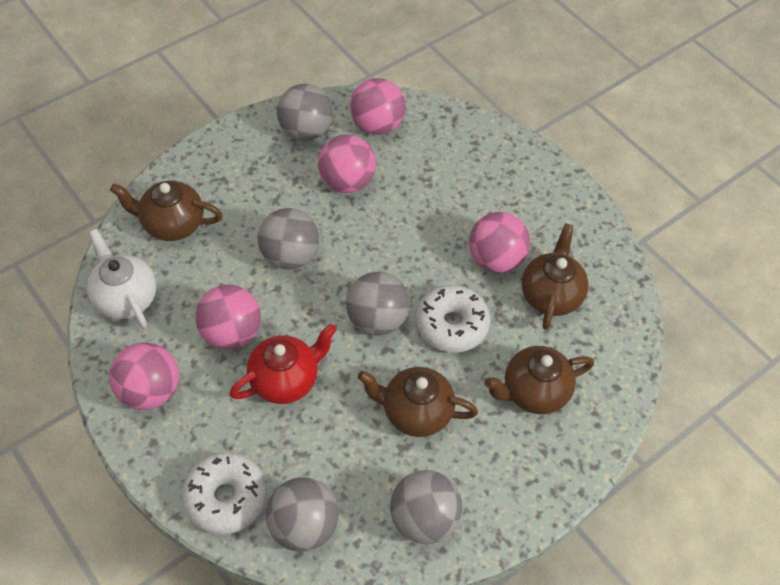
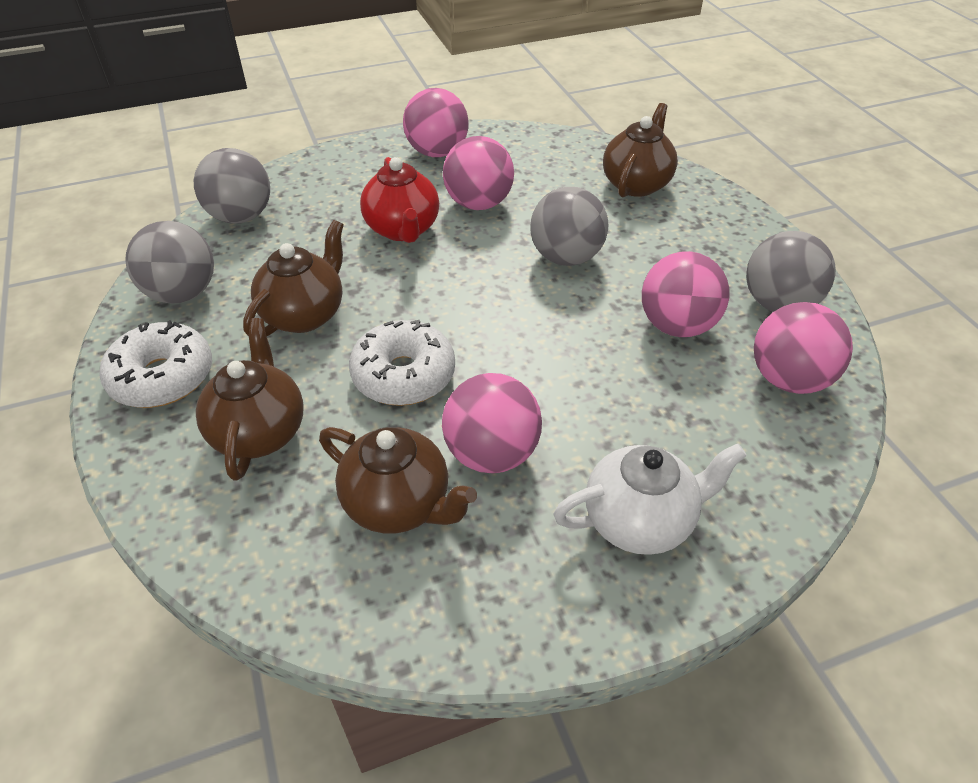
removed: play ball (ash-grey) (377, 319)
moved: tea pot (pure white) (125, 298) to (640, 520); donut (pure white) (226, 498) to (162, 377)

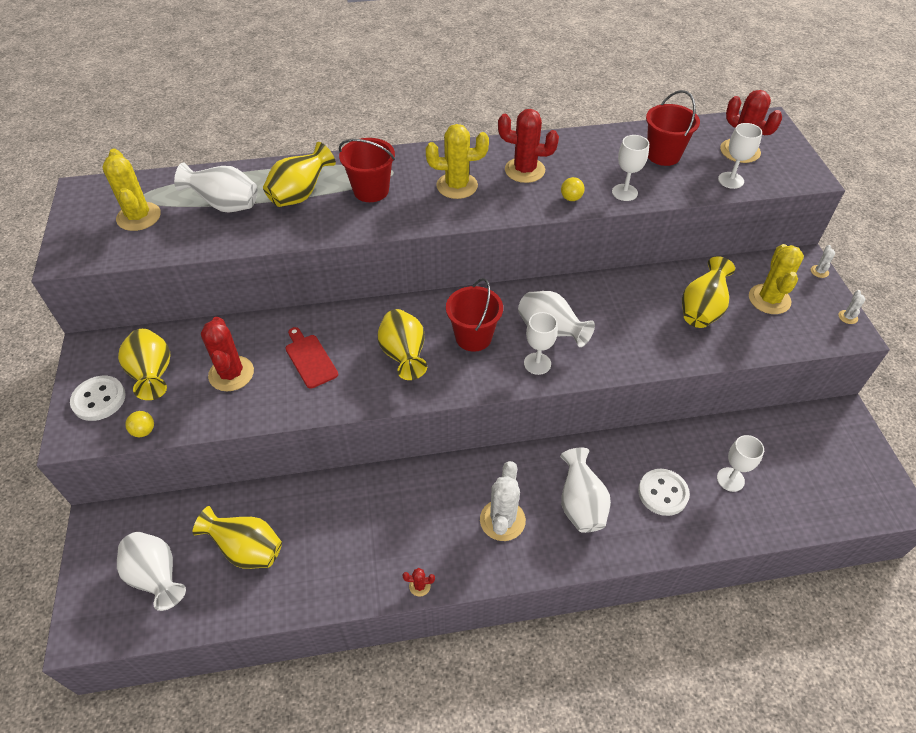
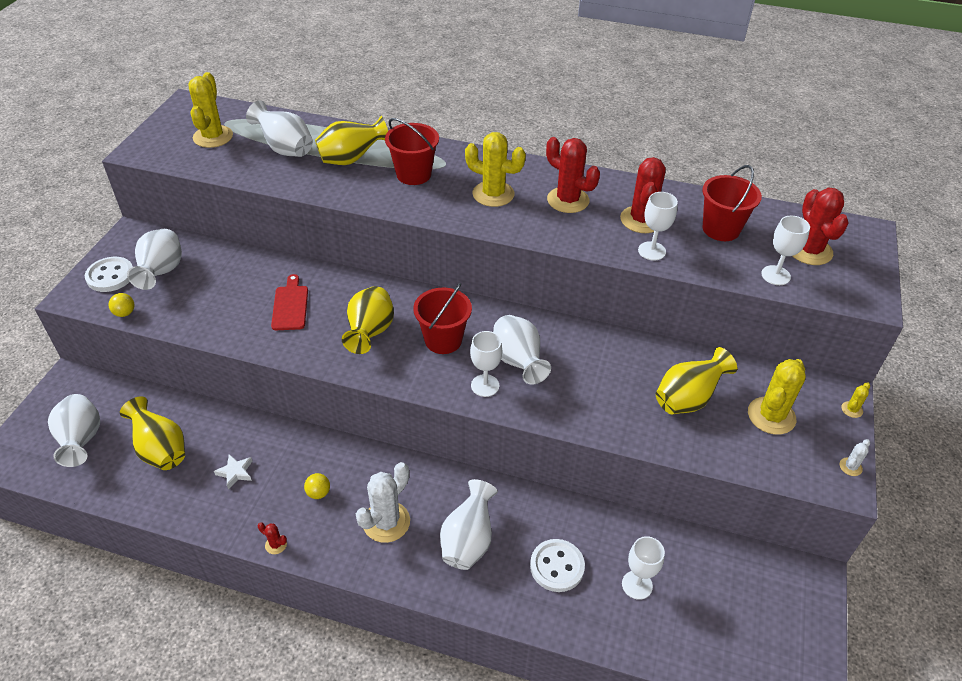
added: five-pointed star (pure white) (235, 472)
moved: saguaro cactus (red) (231, 374) to (641, 220); play ball (golden) (571, 198) to (318, 493)
recoloured: flower vase (golden) (153, 375) to flower vase (pure white) (162, 272); saguaro cactus (pure white) (819, 271) to saguaro cactus (golden) (852, 409)

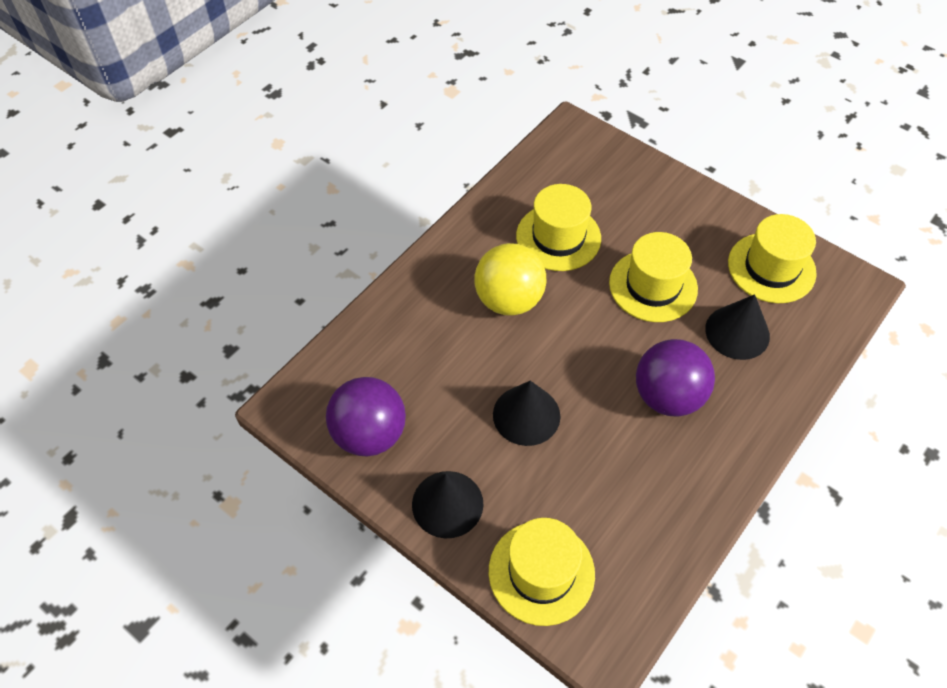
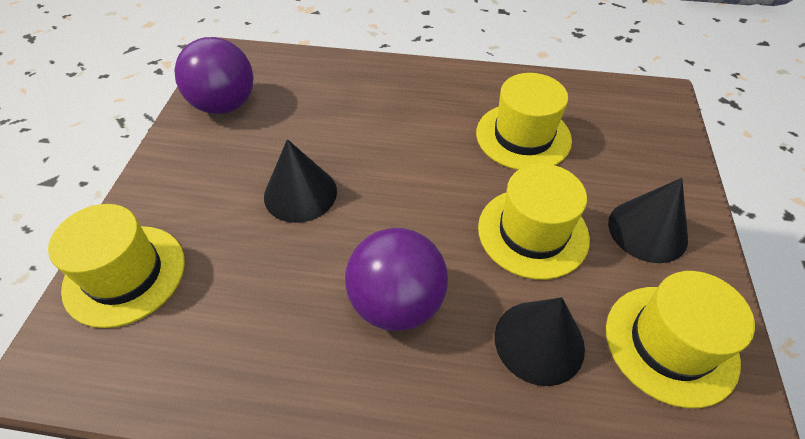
removed: play ball (golden) (509, 300)
moved: cone shape (ebony) (447, 504) to (647, 230)

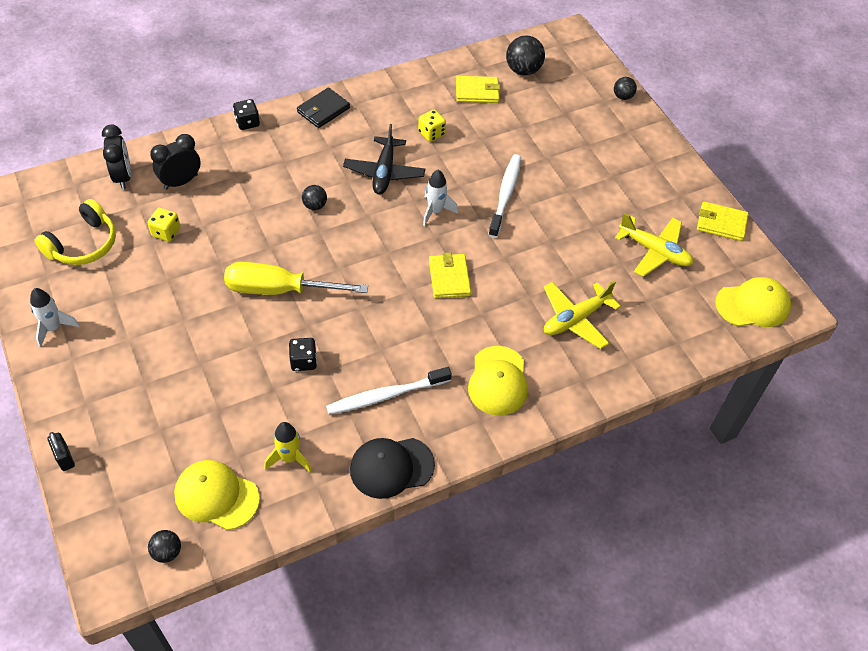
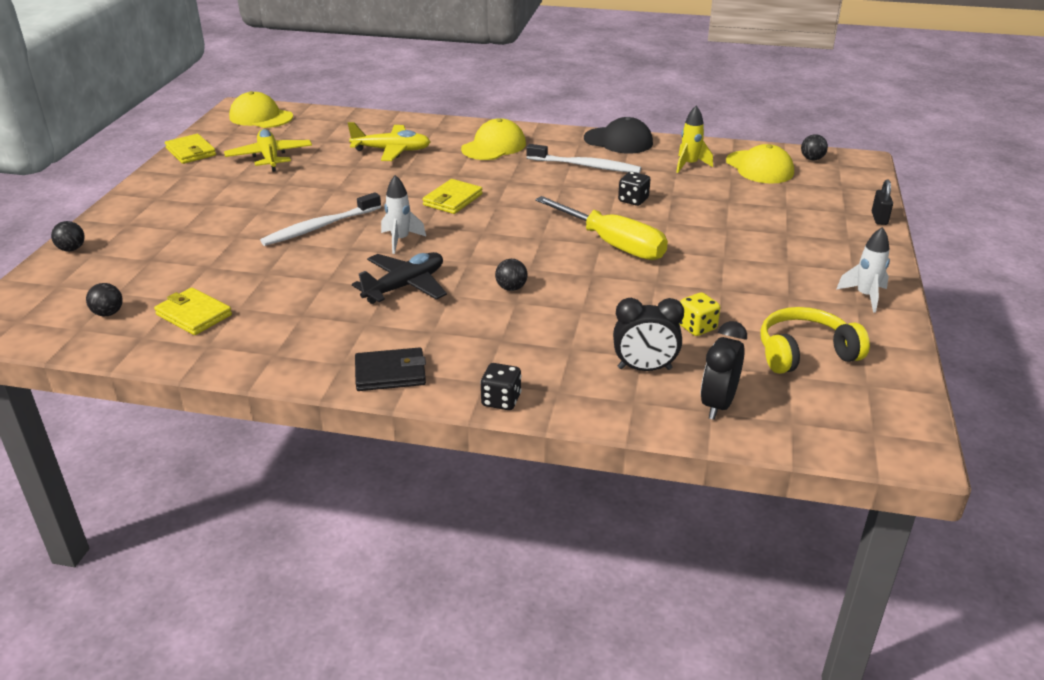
removed: dice (golden) (431, 133)
resized: play ball (ebony) (523, 70) = (108, 313) x0.58

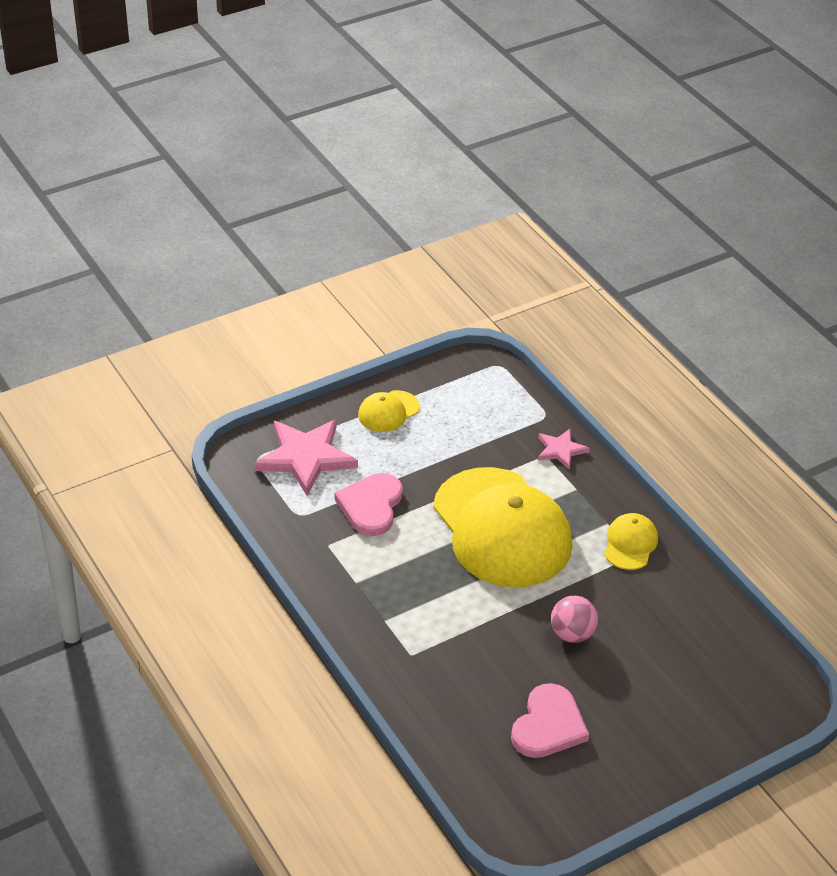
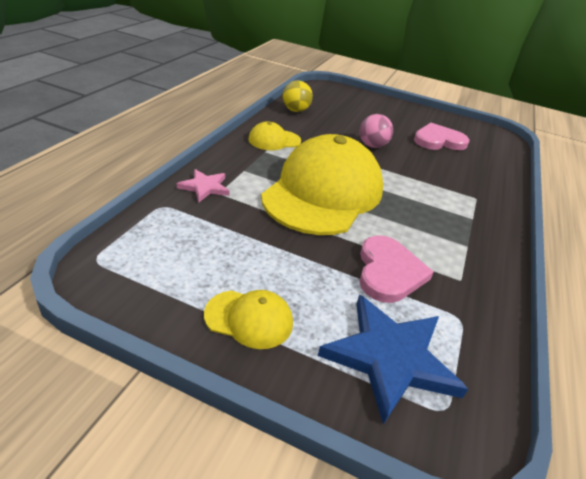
added: play ball (golden) (295, 110)
recoloured: five-pointed star (rosy) (306, 457) to five-pointed star (blue) (390, 357)
turned: heart (rosy) (371, 506) = (388, 272) 60 degrees counterclockwise

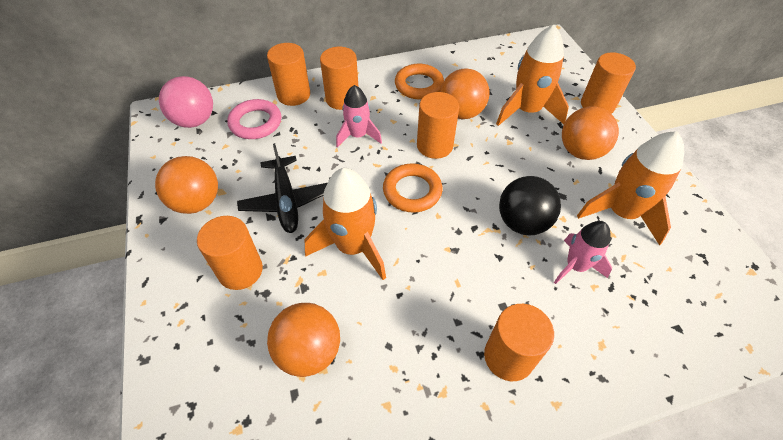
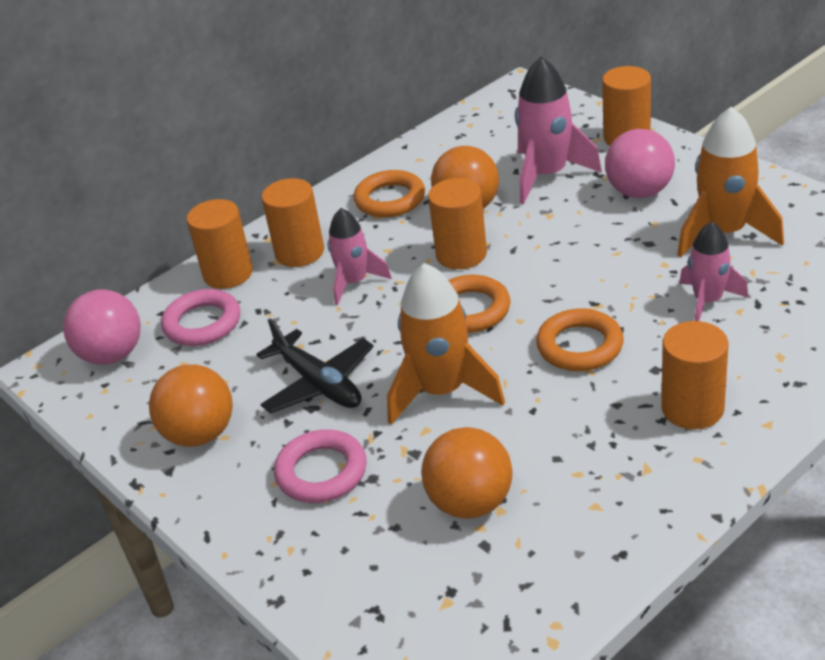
removed: play ball (ebony) (522, 222)
added: torus (orange) (579, 346)
replaced: solid cylinder (orange) (240, 270) to torus (rosy) (321, 472)
recoloured: spaceship (orange) (527, 111) to spaceship (rosy) (547, 175); play ball (orange) (580, 151) to play ball (rosy) (639, 192)

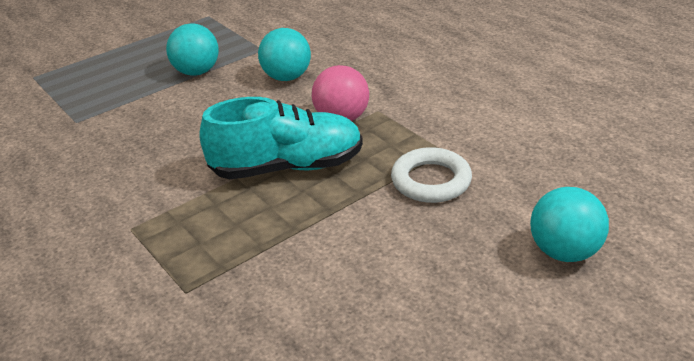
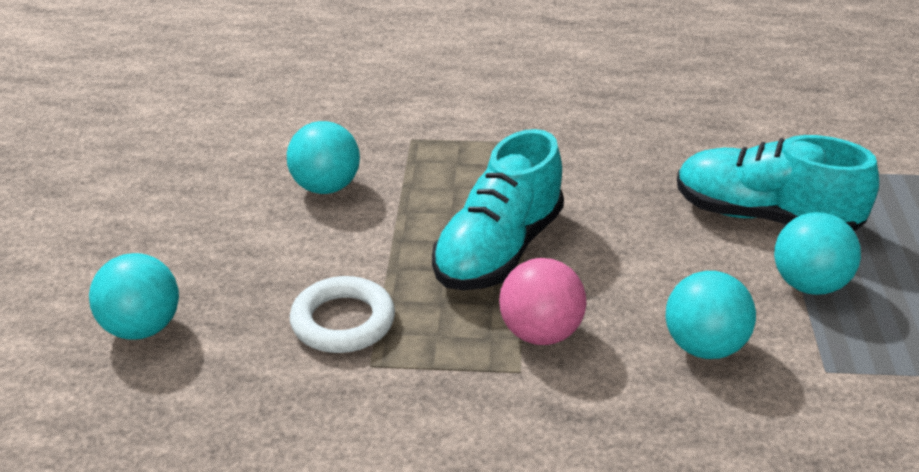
added: play ball (turquoise) (326, 187); sneaker (turquoise) (765, 217)

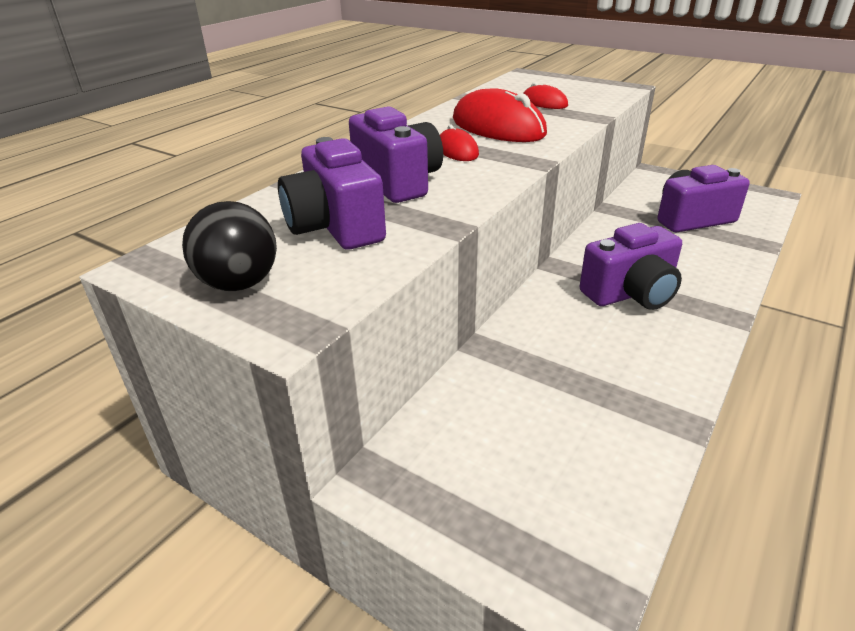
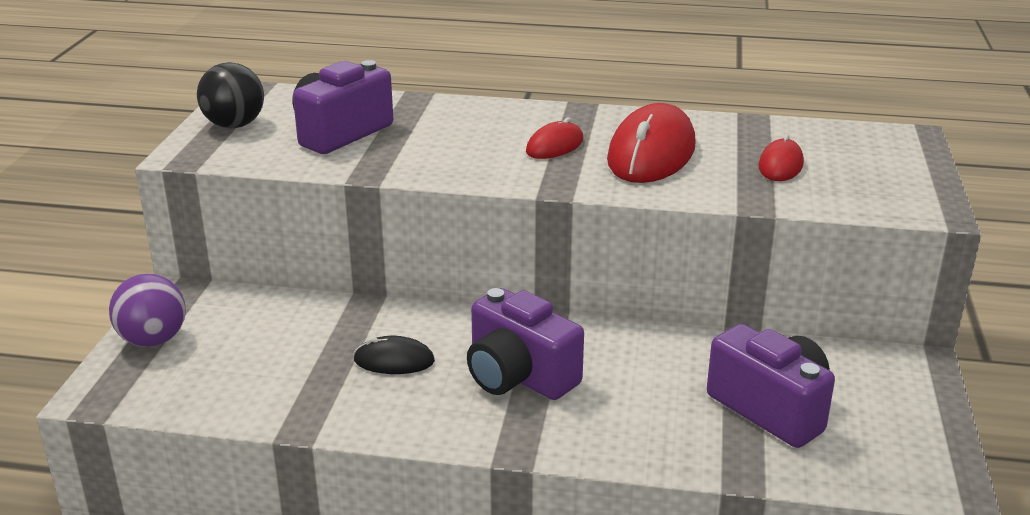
removed: camera (purple) (398, 182)
added: play ball (purple) (153, 340); PC mouse (ebony) (394, 361)

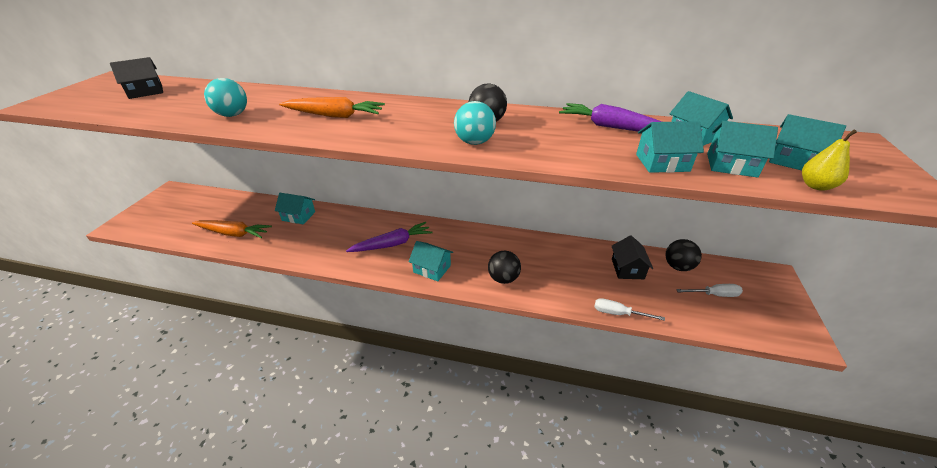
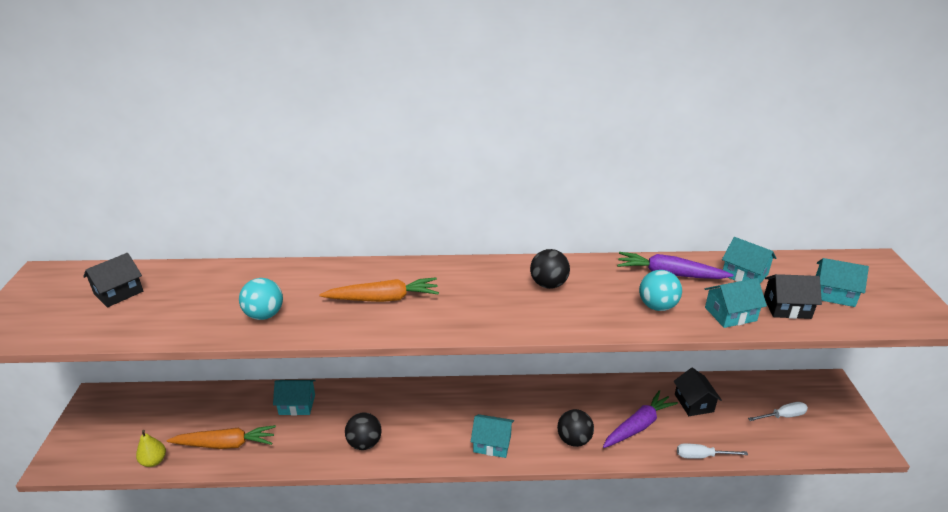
moved: root vegetable (purple) (392, 244) to (638, 425); play ball (turquoise) (474, 142) to (657, 306); play ball (ebony) (678, 267) to (364, 443); pear fruit (golden) (816, 186) to (154, 461)
recoloured: cottage (turquoise) (731, 165) to cottage (ebony) (787, 307)

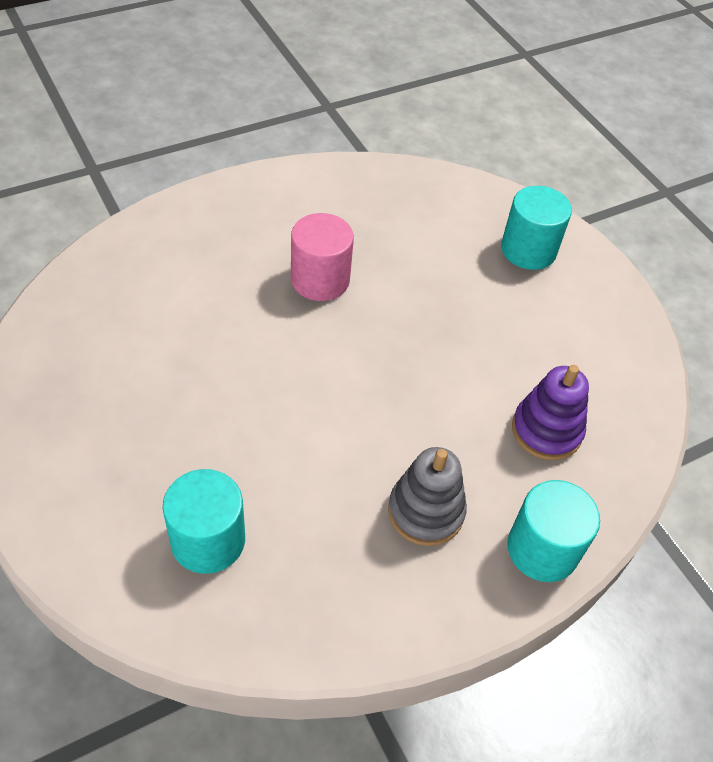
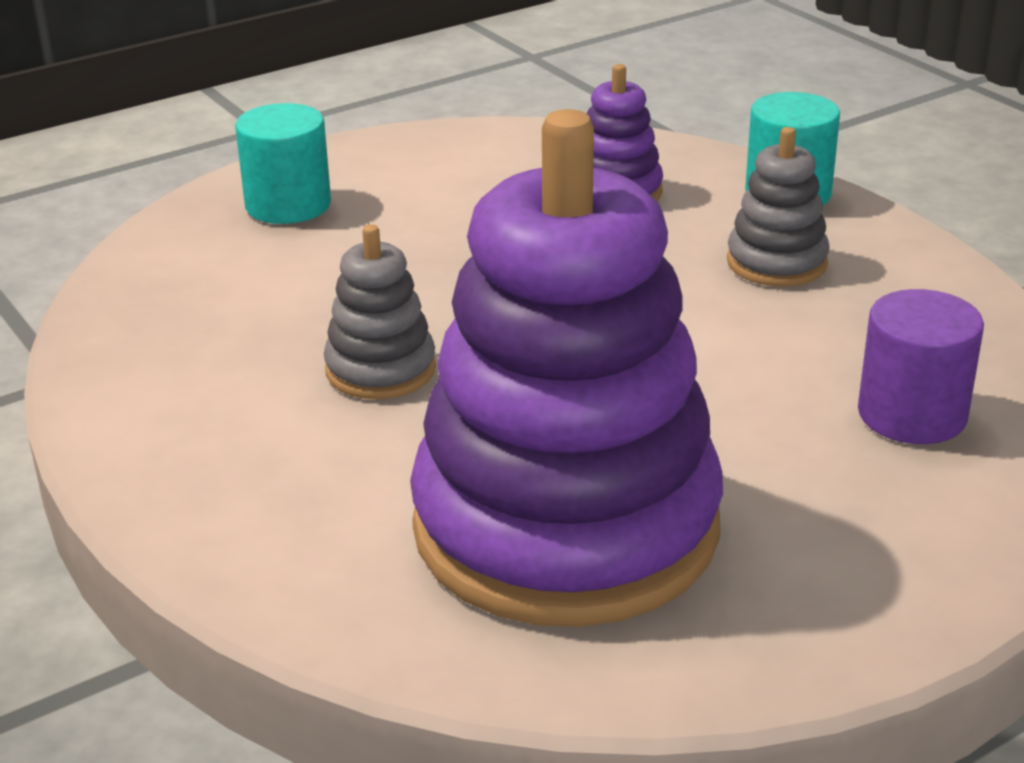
added: ring stacker (purple) (566, 527)
replaced: solid cylinder (rosy) (320, 280) to ring stacker (ash-grey) (380, 369)
recoloured: solid cylinder (turquoise) (208, 540) to solid cylinder (purple) (912, 414)

